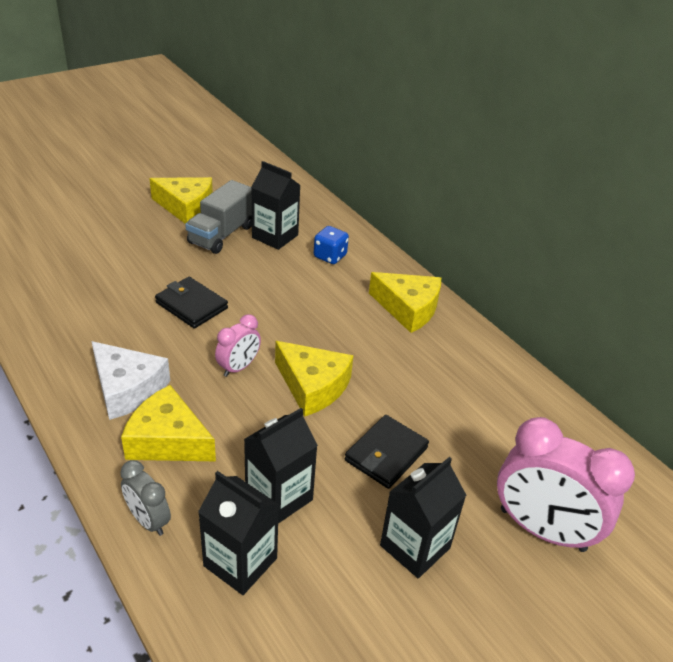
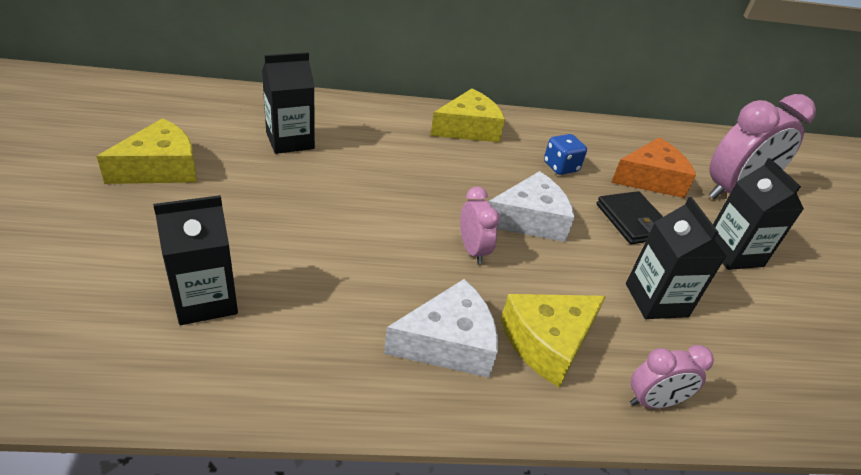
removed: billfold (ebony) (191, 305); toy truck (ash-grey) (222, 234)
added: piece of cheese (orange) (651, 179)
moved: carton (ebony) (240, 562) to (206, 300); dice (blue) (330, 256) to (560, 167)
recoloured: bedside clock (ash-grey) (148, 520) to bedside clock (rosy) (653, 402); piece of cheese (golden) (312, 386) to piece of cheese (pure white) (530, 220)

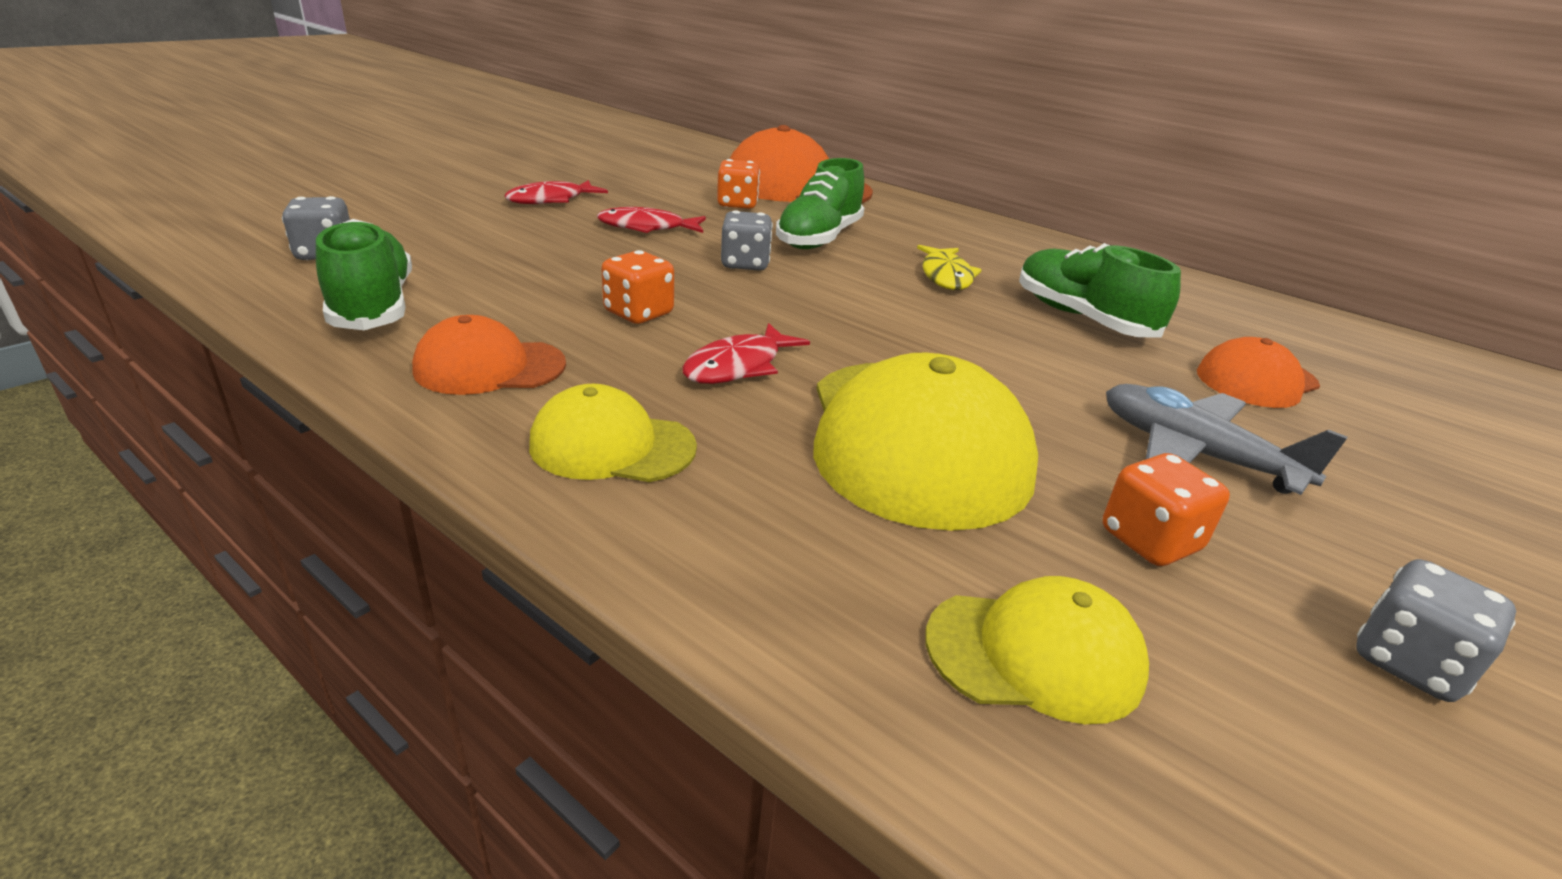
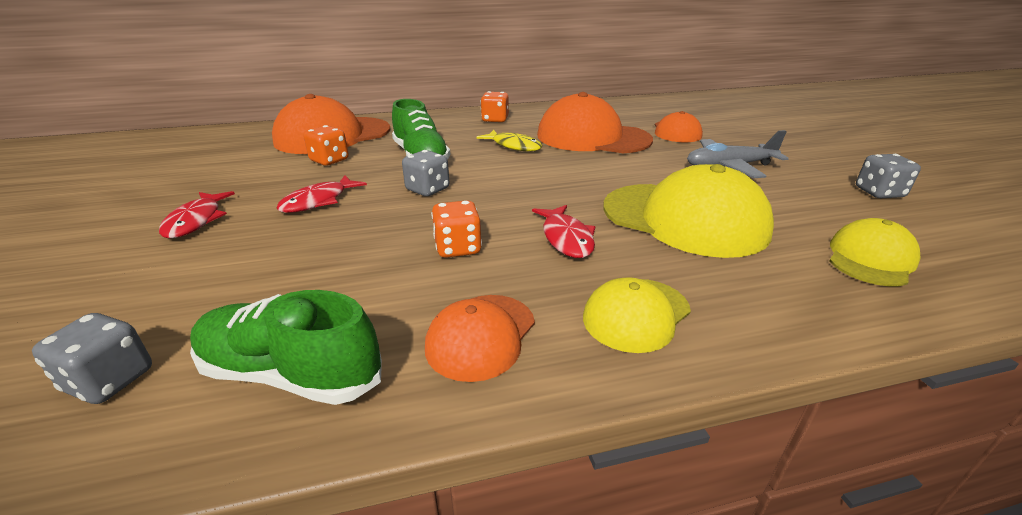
moved: dice (orange) (1150, 540) to (495, 120)
replaced: sneaker (green) (1082, 318) to peaked cap (orange) (592, 137)

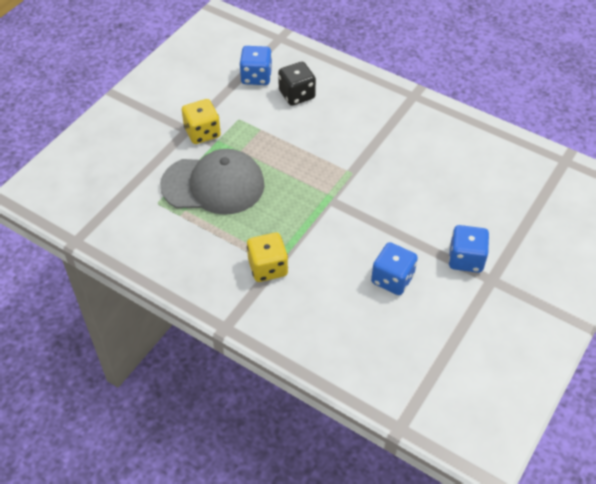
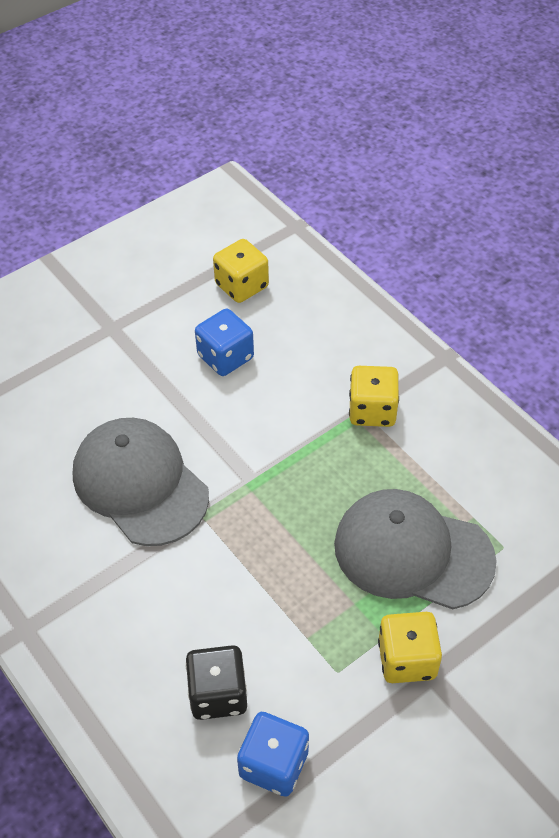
removed: dice (blue) (466, 259)
added: peaked cap (ash-grey) (140, 484); dice (golden) (241, 286)

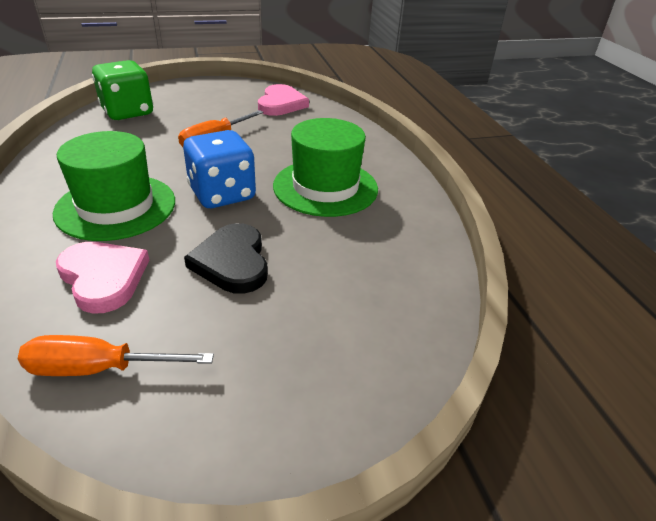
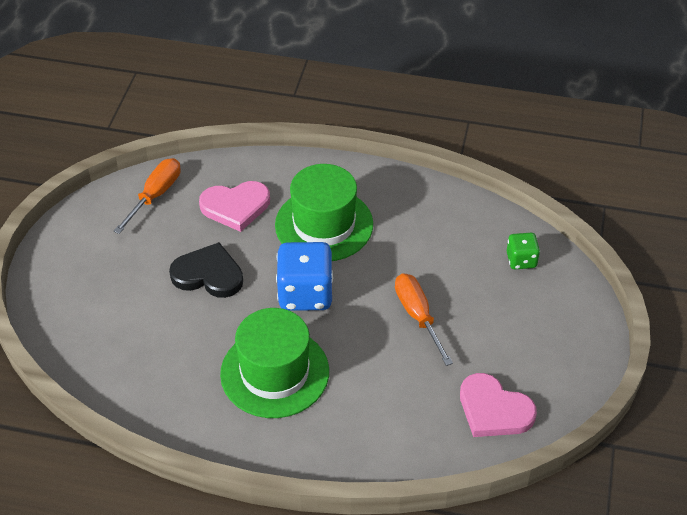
resized: dice (green) (128, 112) = (521, 260) x0.54

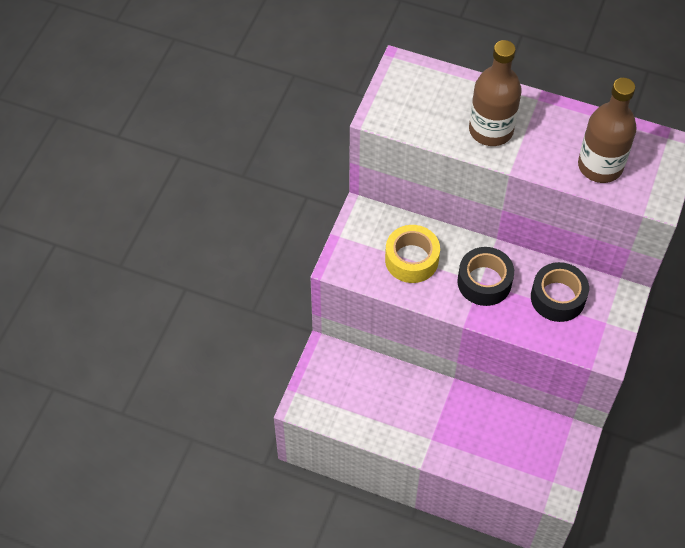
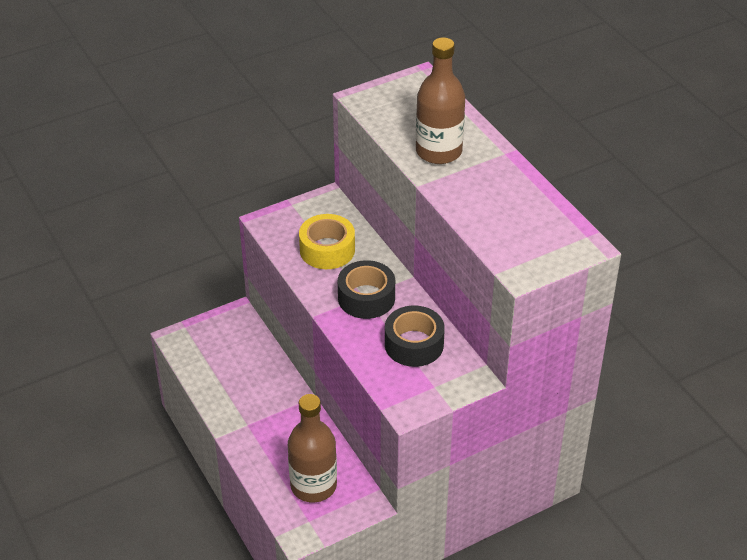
moved: bottle (russet) (600, 166) to (313, 485)

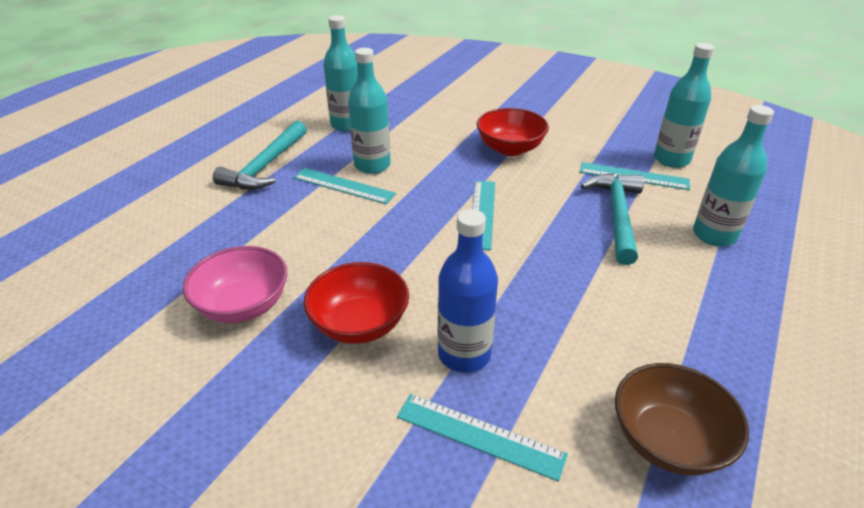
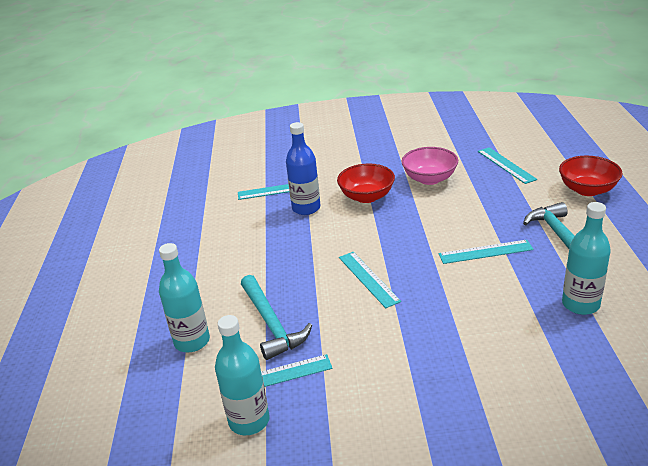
removed: bottle (turquoise) (372, 165); bowl (russet) (668, 440)
added: measuring stick (turquoise) (506, 165)
moved: bowl (red) (510, 149) to (587, 190)

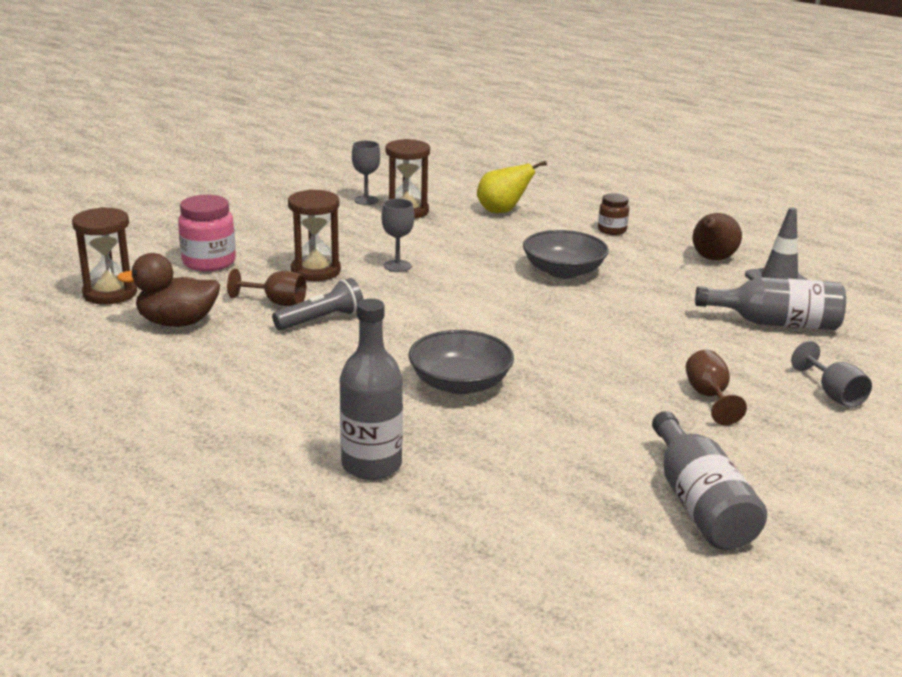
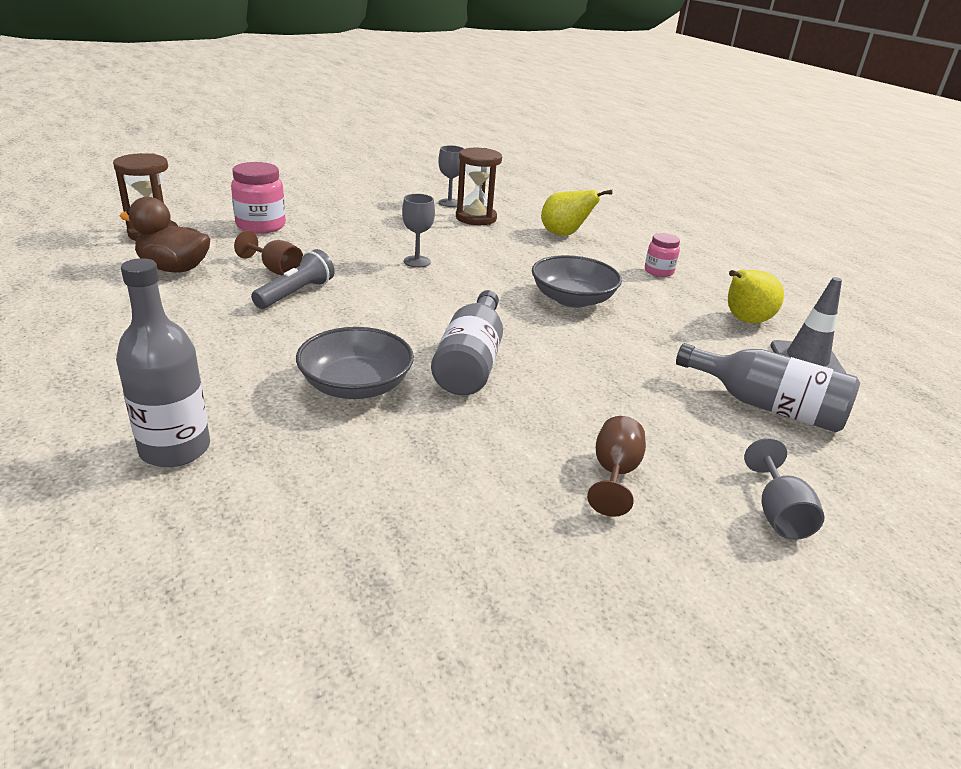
removed: sandglass (russet) (315, 271)
moved: bottle (ash-grey) (699, 504) to (470, 362)
recoloured: preserve jar (russet) (612, 230) to preserve jar (rosy) (658, 271); pear fruit (russet) (711, 259) to pear fruit (golden) (744, 321)
turned: flashlight (ash-grey) (321, 320) = (296, 294) 45 degrees counterclockwise

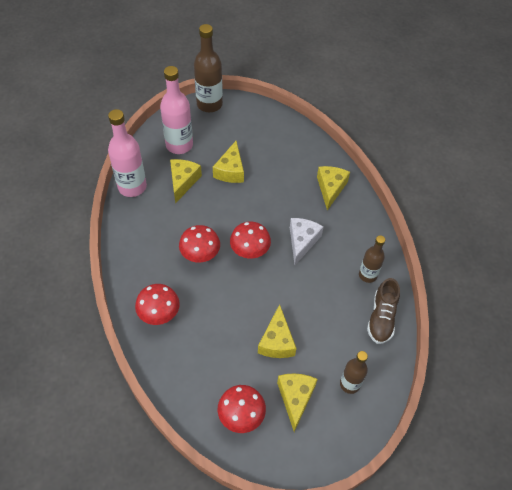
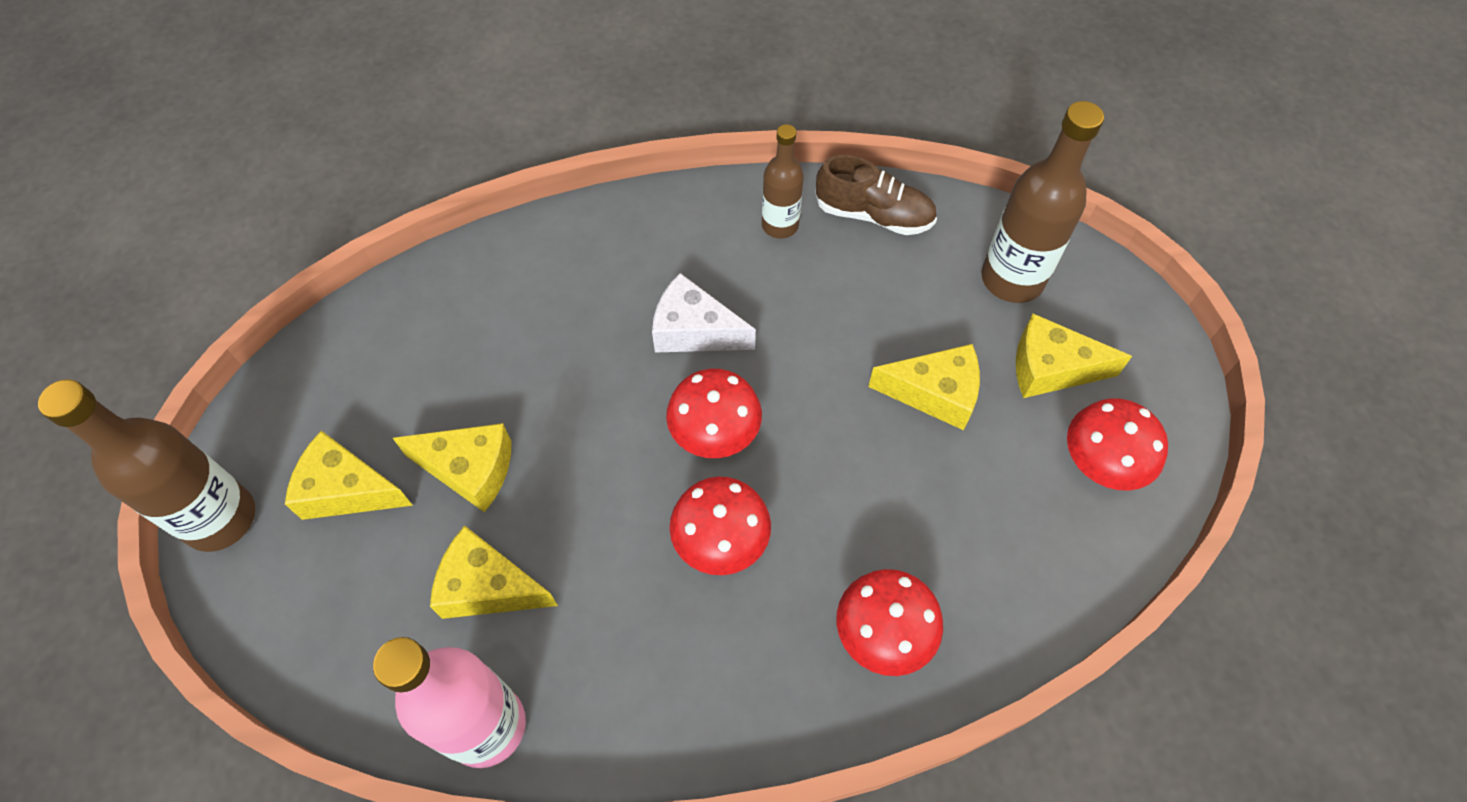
removed: bottle (rosy) (179, 145)
moved: piece of cheese (golden) (330, 188) to (347, 490)
resized: bottle (russet) (349, 384) = (1012, 279) x1.66

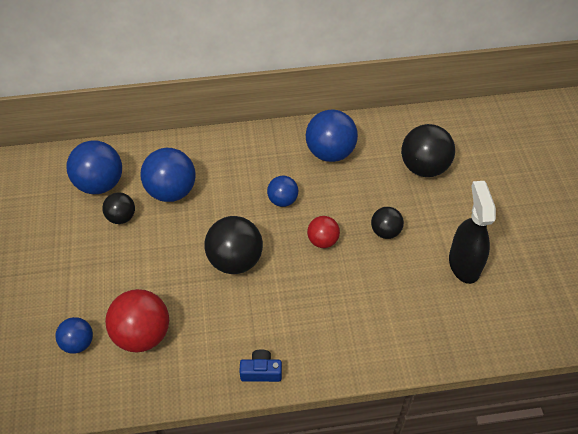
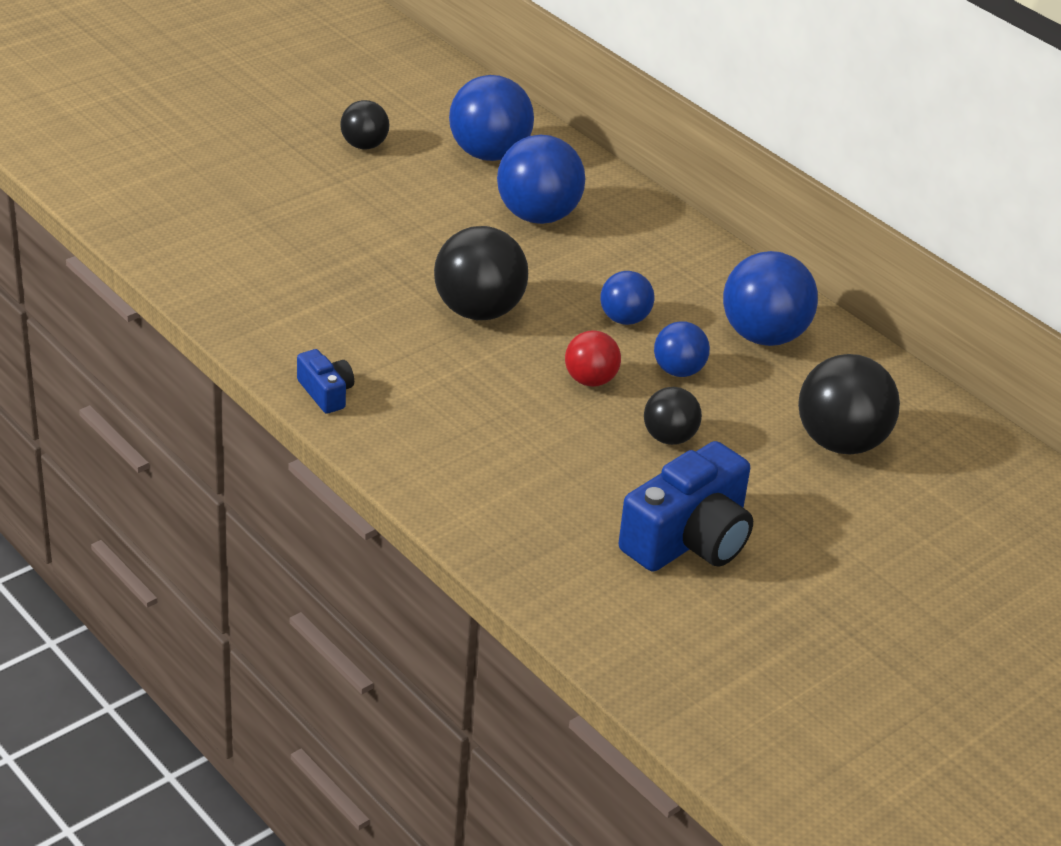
removed: play ball (red) (142, 334)
moved: play ball (blue) (78, 343) to (678, 371); play ball (ebony) (121, 217) to (364, 145)
replaced: spray bottle (ebony) (464, 264) to camera (blue) (689, 539)

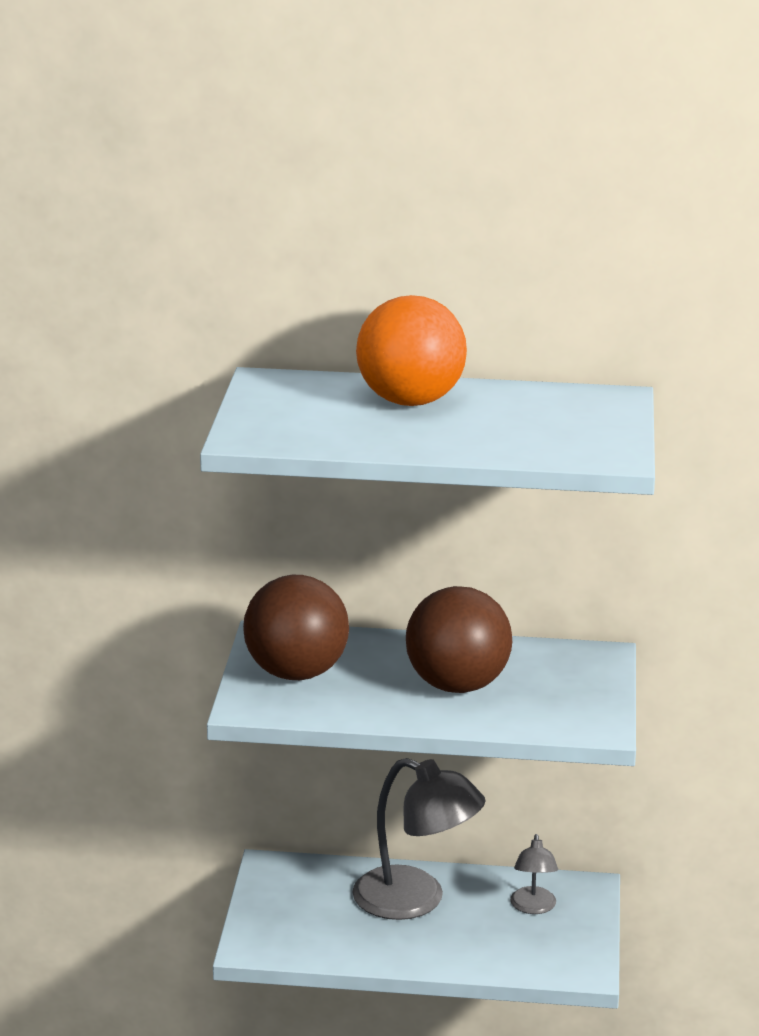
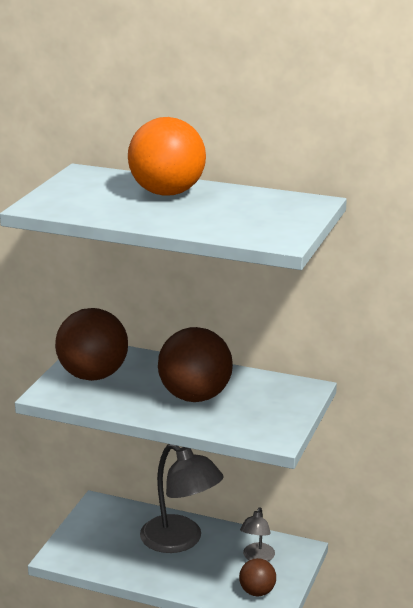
added: play ball (russet) (257, 592)

